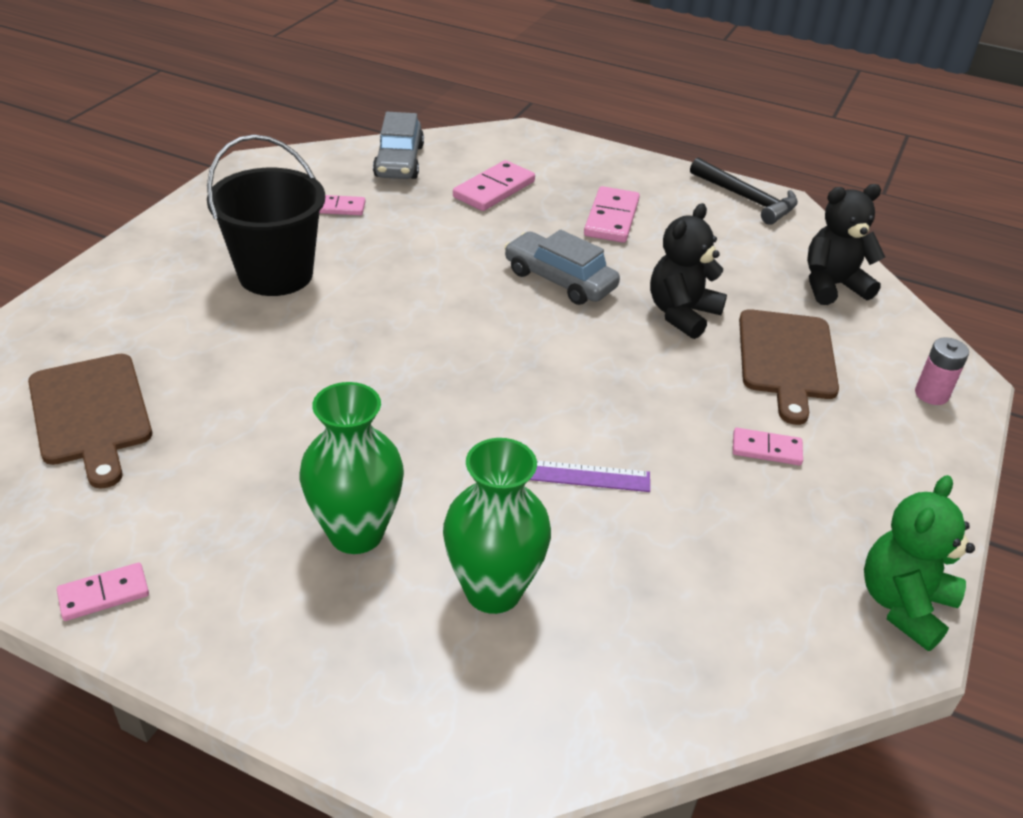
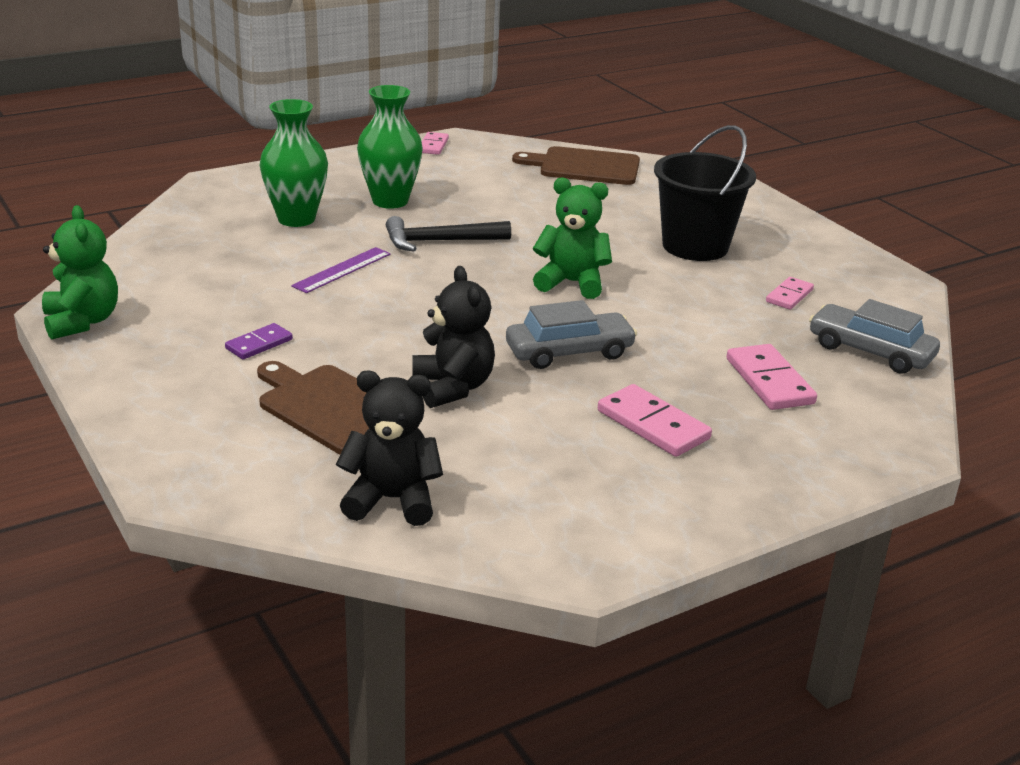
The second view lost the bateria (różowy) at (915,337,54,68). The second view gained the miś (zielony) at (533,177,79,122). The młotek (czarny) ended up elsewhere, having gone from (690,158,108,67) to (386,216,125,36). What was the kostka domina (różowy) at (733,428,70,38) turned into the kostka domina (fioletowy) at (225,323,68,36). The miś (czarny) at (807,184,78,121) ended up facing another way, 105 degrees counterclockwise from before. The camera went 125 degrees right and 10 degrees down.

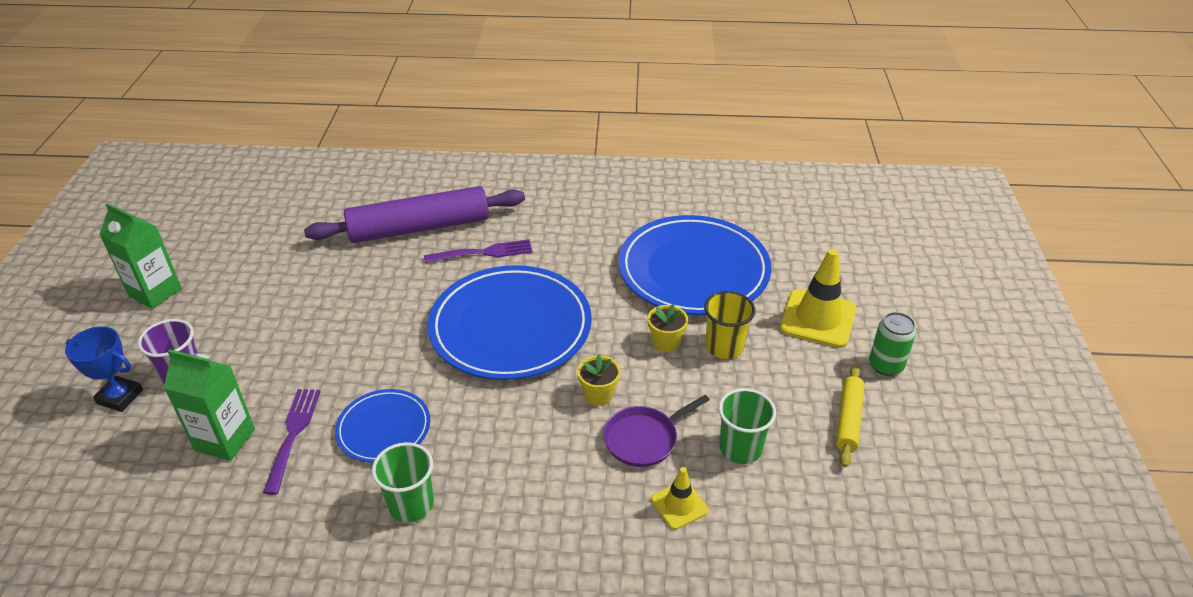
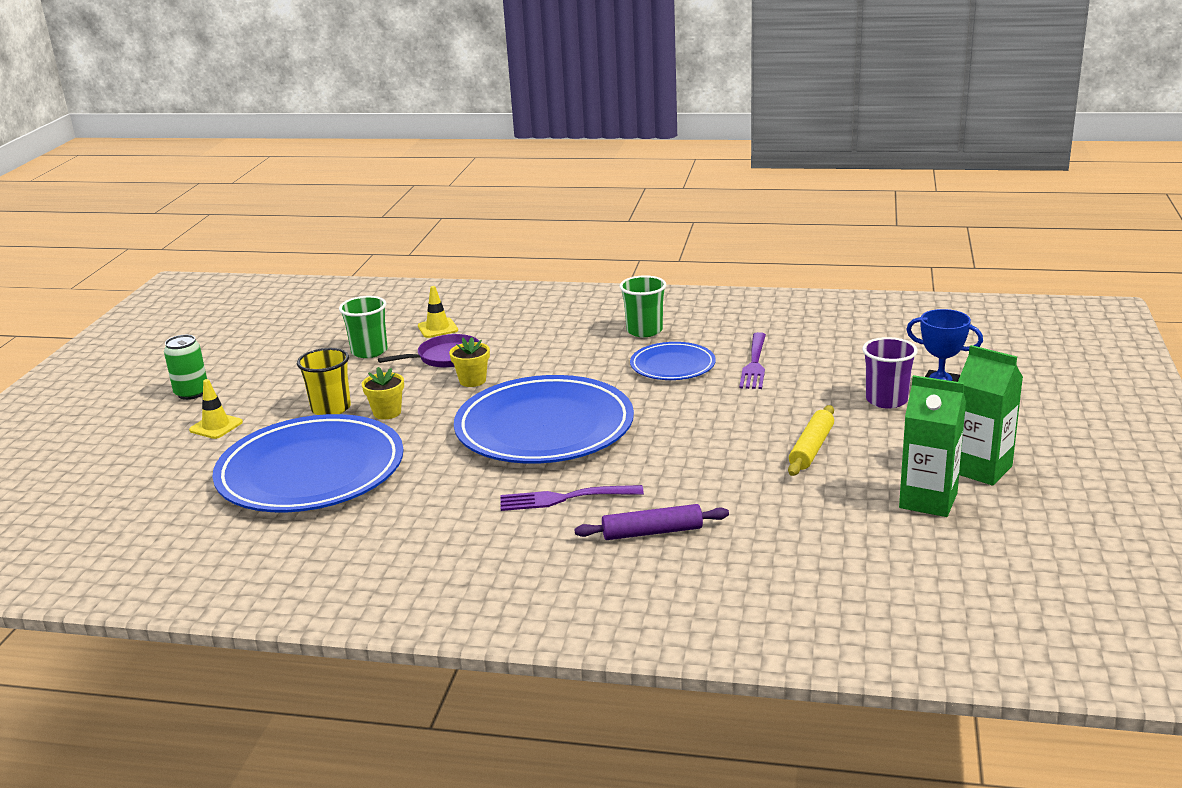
The karton mleka (zielony) ended up elsewhere, having gone from (164,349,91,112) to (899,375,67,142). The wałek do ciasta (żółty) ended up elsewhere, having gone from (836,365,29,102) to (788,405,46,71). The size of the wałek do ciasta (fioletowy) at (304,186,221,57) changed by a factor of 0.49. The size of the pachołek (żółty) at (780,249,77,99) changed by a factor of 0.55. The camera went 170 degrees left and 15 degrees down.

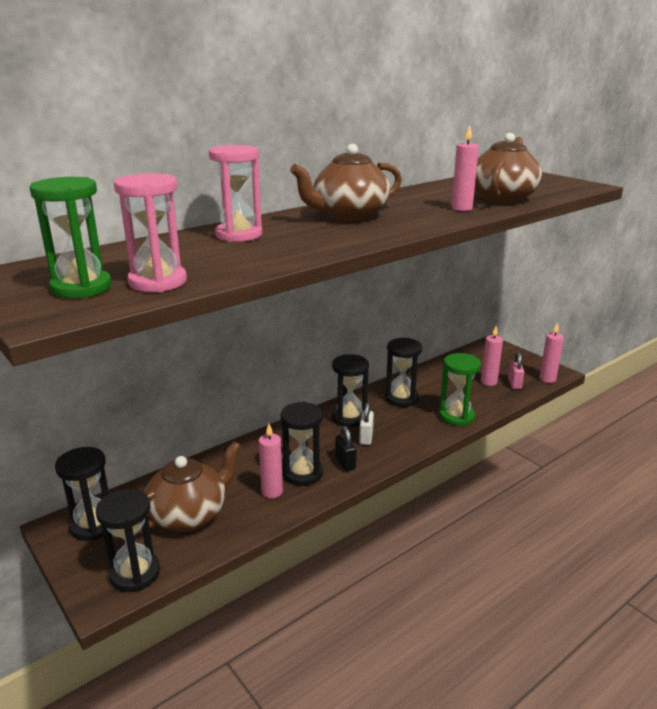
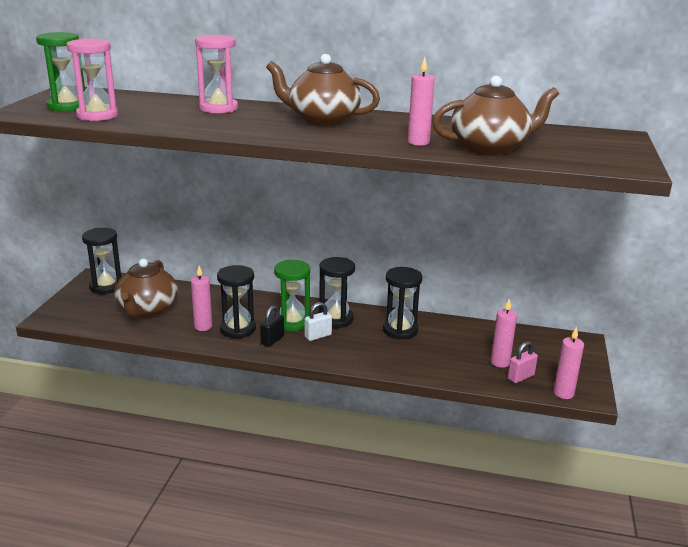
The second view lost the klepsydra (czarny) at (96,489,64,103). The klepsydra (zielony) ended up elsewhere, having gone from (439,353,42,73) to (274,260,36,71). The imbryk (brązowy) at (140,441,101,90) ended up facing another way, 90 degrees clockwise from before. The camera went 50 degrees right and 0 degrees up.

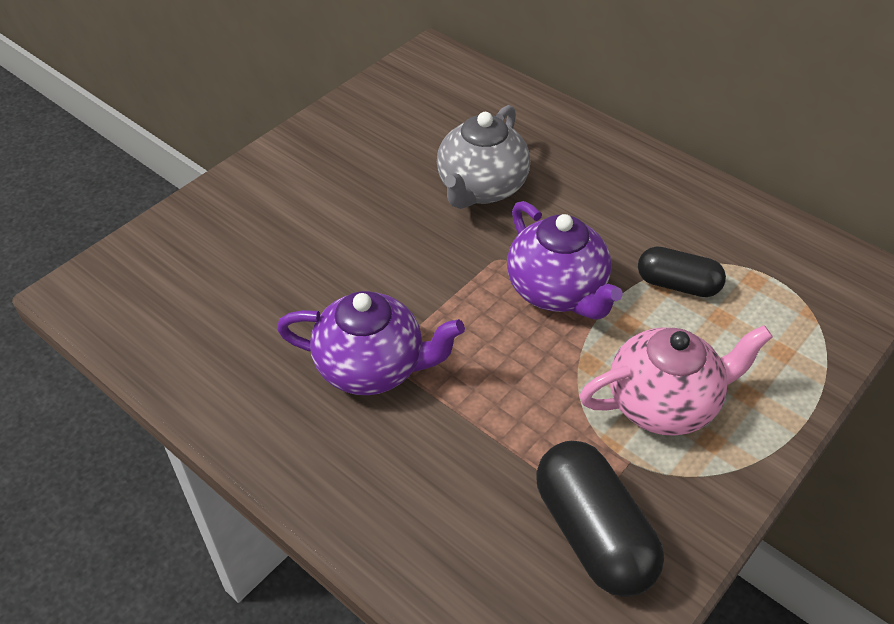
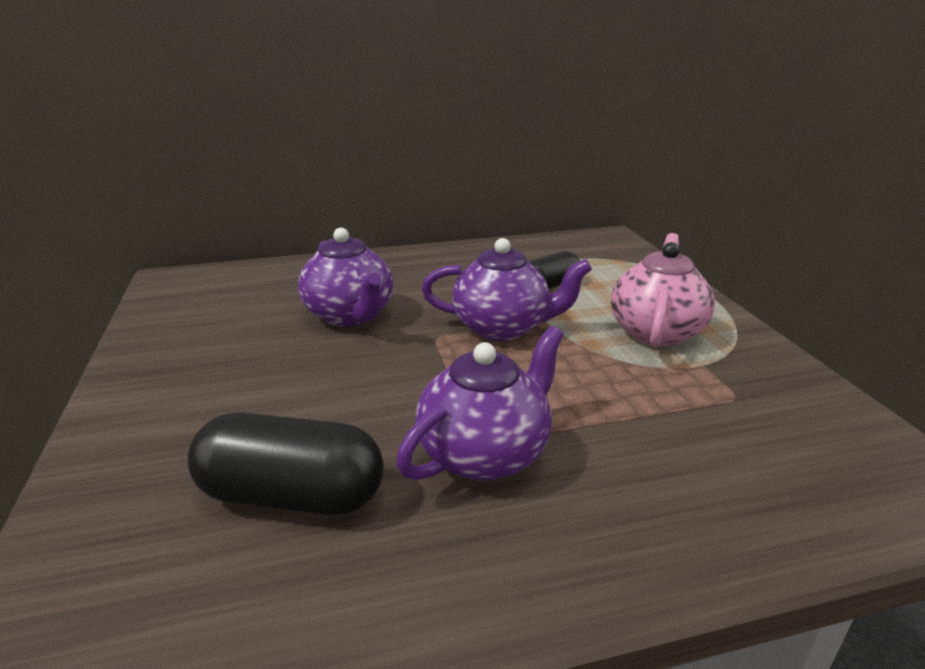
The kapsułka (czarny) ended up elsewhere, having gone from (536,441,128,156) to (187,412,197,103). What was the imbryk (szary) at (437,105,93,104) turned into the imbryk (fioletowy) at (298,228,95,99). The camera went 55 degrees left and 20 degrees down.

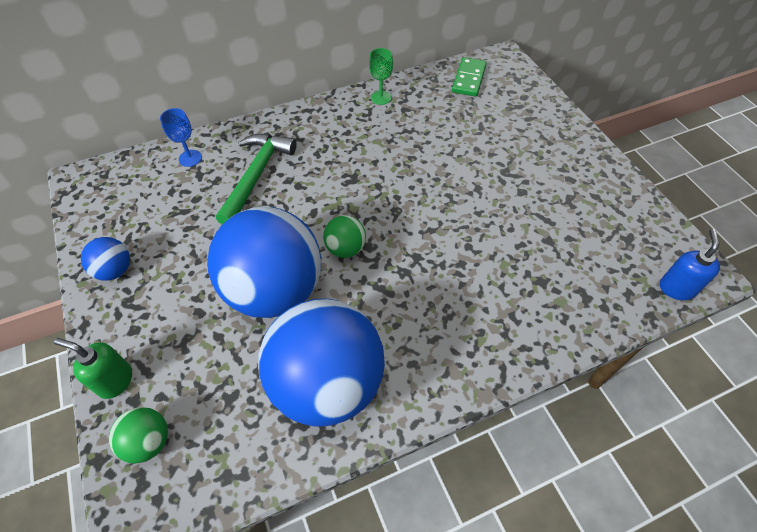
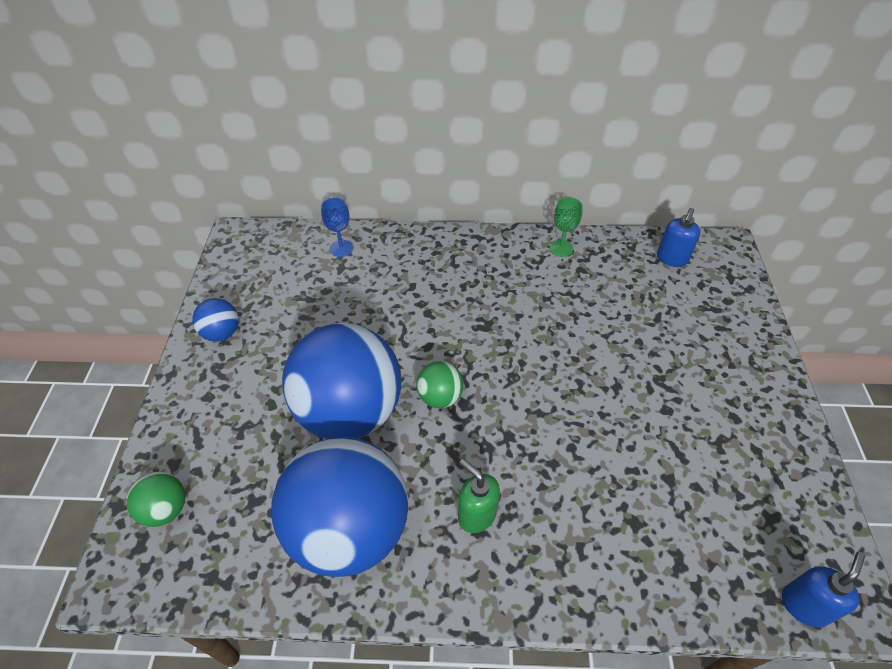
The second view lost the młotek (zielony) at (216,134,80,90). The dozownik mydła (zielony) ended up elsewhere, having gone from (54,338,78,61) to (458,459,42,74). Where the kostka domina (zielony) stood at (452,57,35,40), the dozownik mydła (niebieski) came to stand at (657,208,44,59). The camera went 25 degrees right and 5 degrees down.

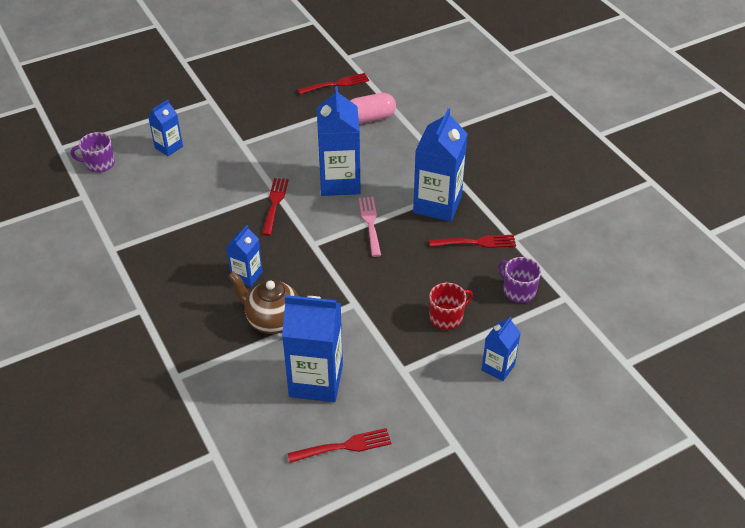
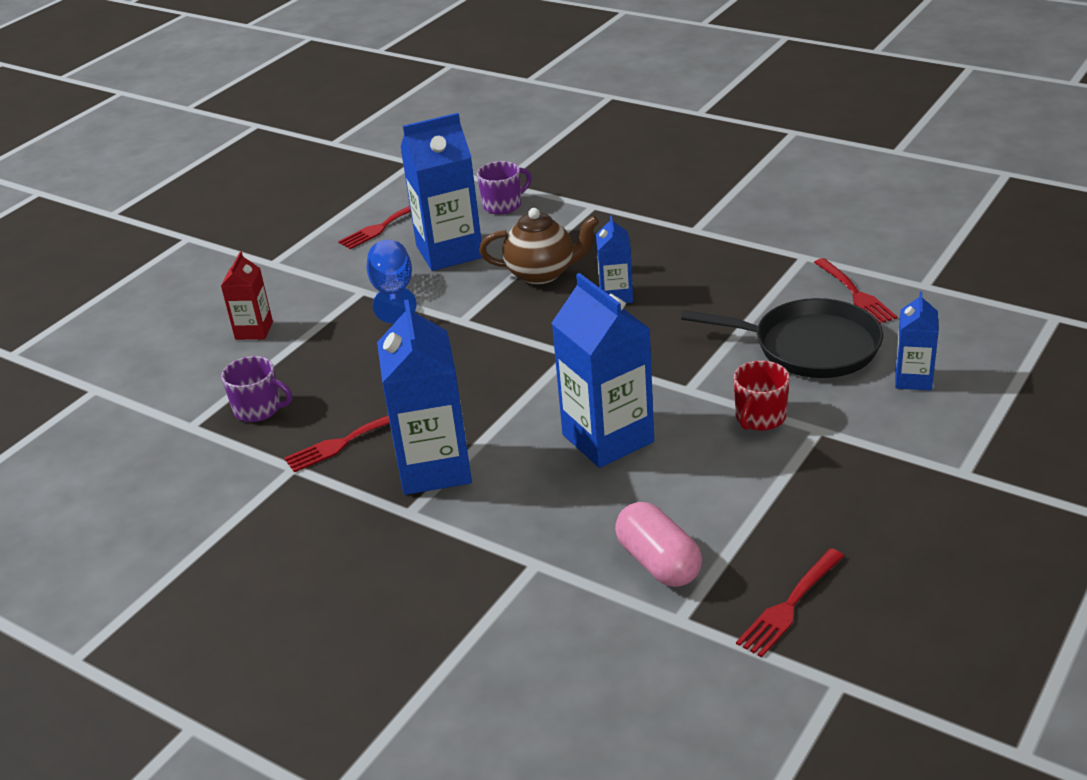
The second view lost the widelec (różowy) at (359,197,22,60). The second view gained the kielich (niebieski) at (367,240,50,84). The second view gained the patelnia (czarny) at (681,298,202,80). The kubek (fioletowy) ended up elsewhere, having gone from (71,132,44,41) to (477,161,55,54). The widelec (czerwony) ended up elsewhere, having gone from (262,178,27,58) to (814,258,83,65). The kubek (czerwony) ended up elsewhere, having gone from (429,283,44,47) to (734,361,56,70). What was the karton mleka (niebieski) at (481,317,40,64) turned into the karton mleka (czerwony) at (221,251,52,89). The kapsułka (różowy) at (350,93,46,31) ended up facing another way, 75 degrees counterclockwise from before. The camera went 155 degrees right and 10 degrees down.

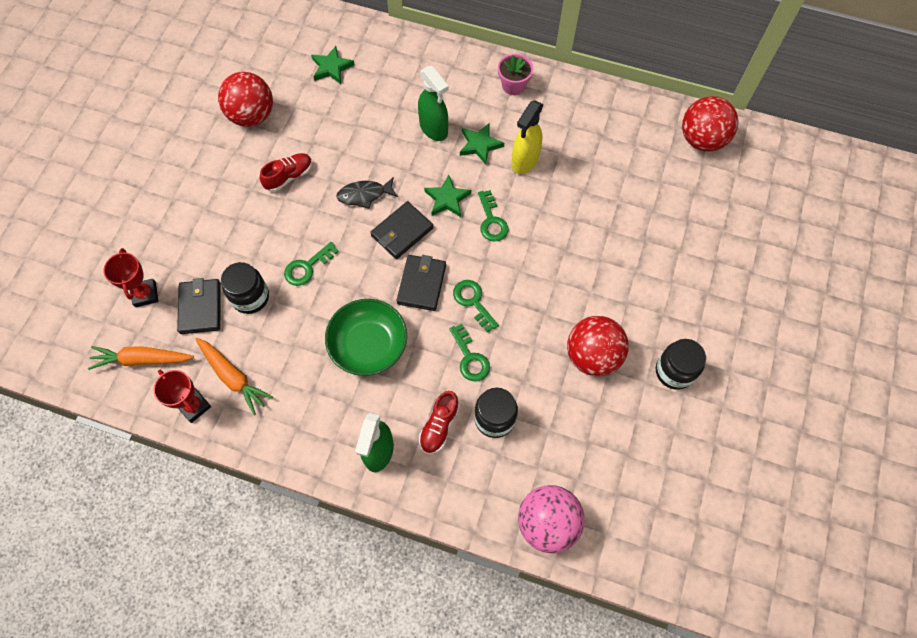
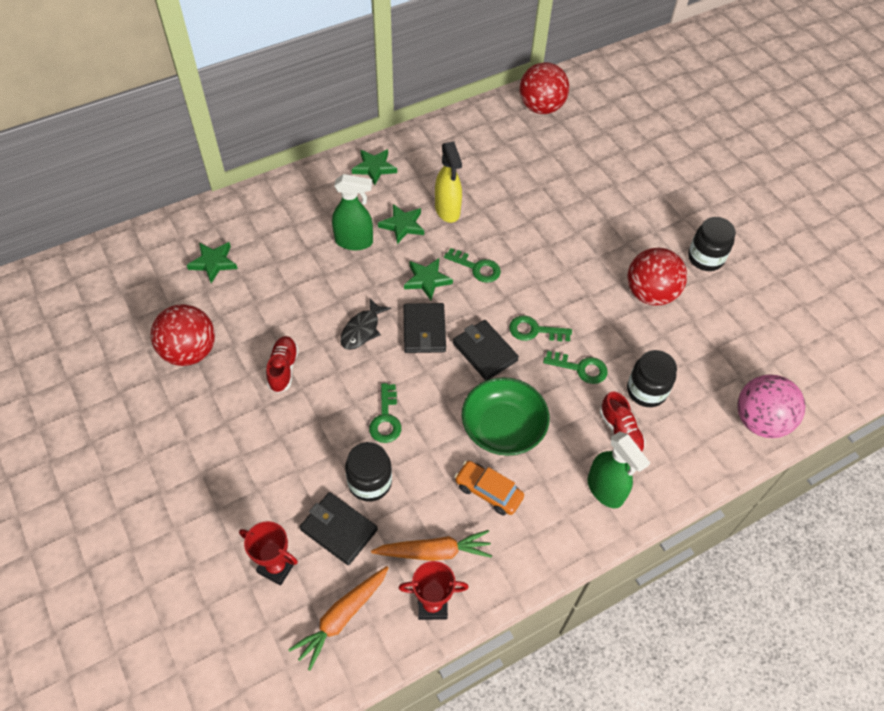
The second view gained the samochód (pomarańczowy) at (455,461,69,54). Where the doniczka (różowy) stood at (498,54,35,41), the gwiazda (zielony) came to stand at (352,149,45,36). The camera went 50 degrees left and 10 degrees down.

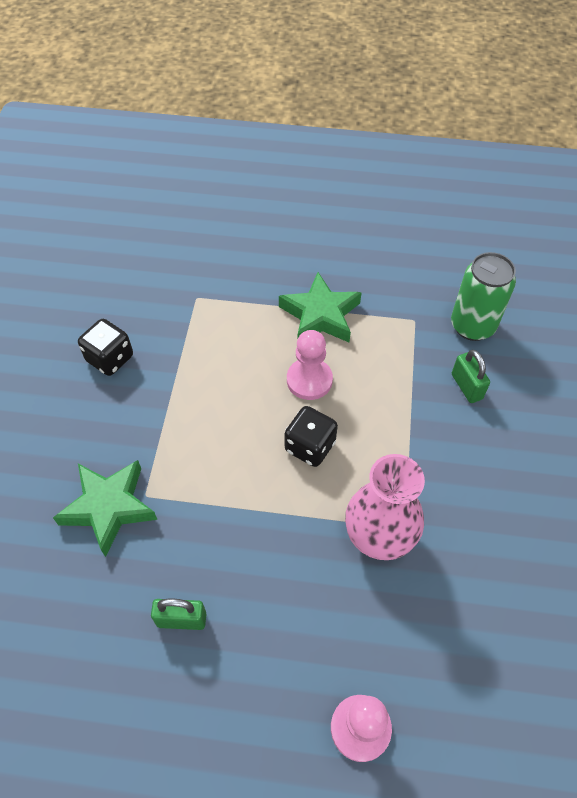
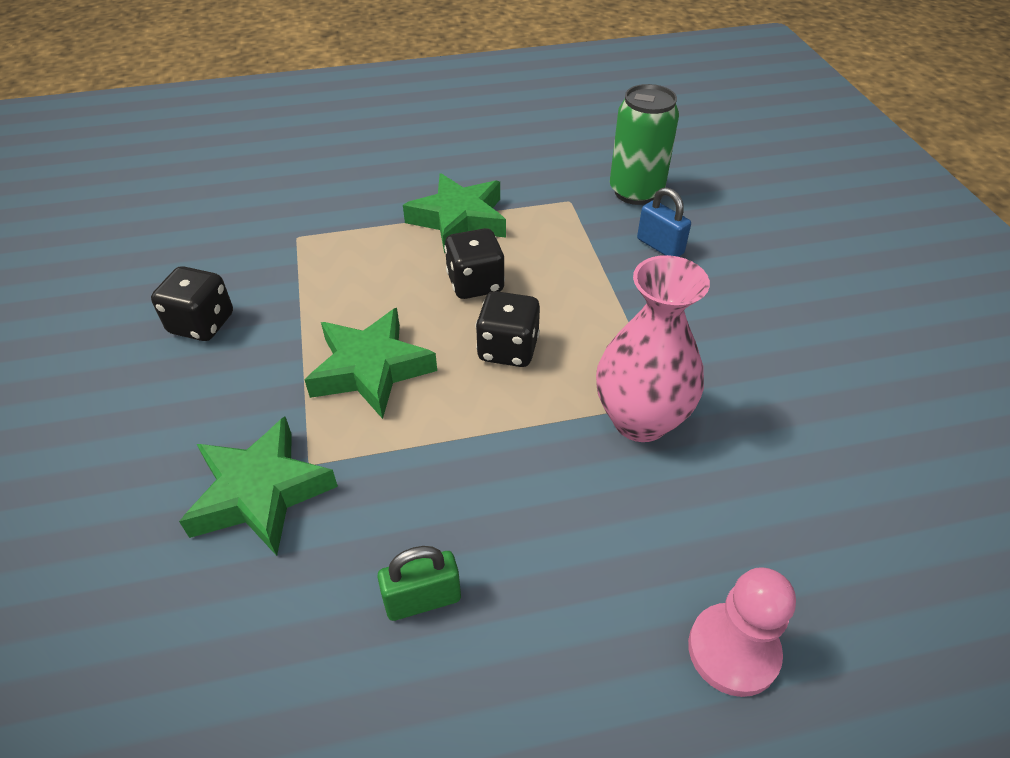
The second view gained the gwiazda (zielony) at (305,308,132,111). Where the pionek (różowy) stood at (287,330,46,70), the kostka do gry (czarny) came to stand at (444,228,61,71). What was the kłódka (zielony) at (452,350,38,53) turned into the kłódka (niebieski) at (637,187,54,70). The camera went 20 degrees left and 10 degrees down.

